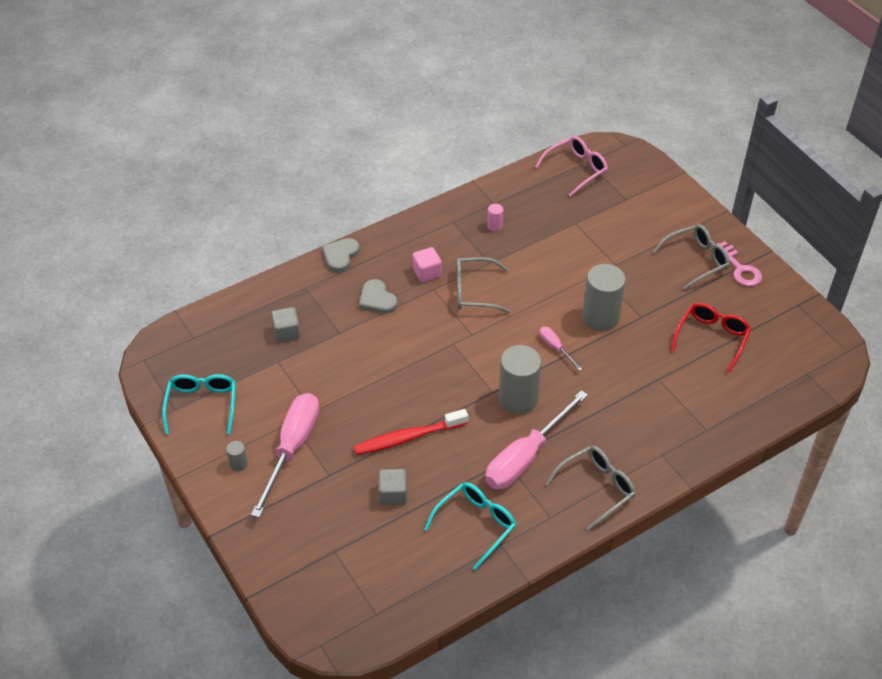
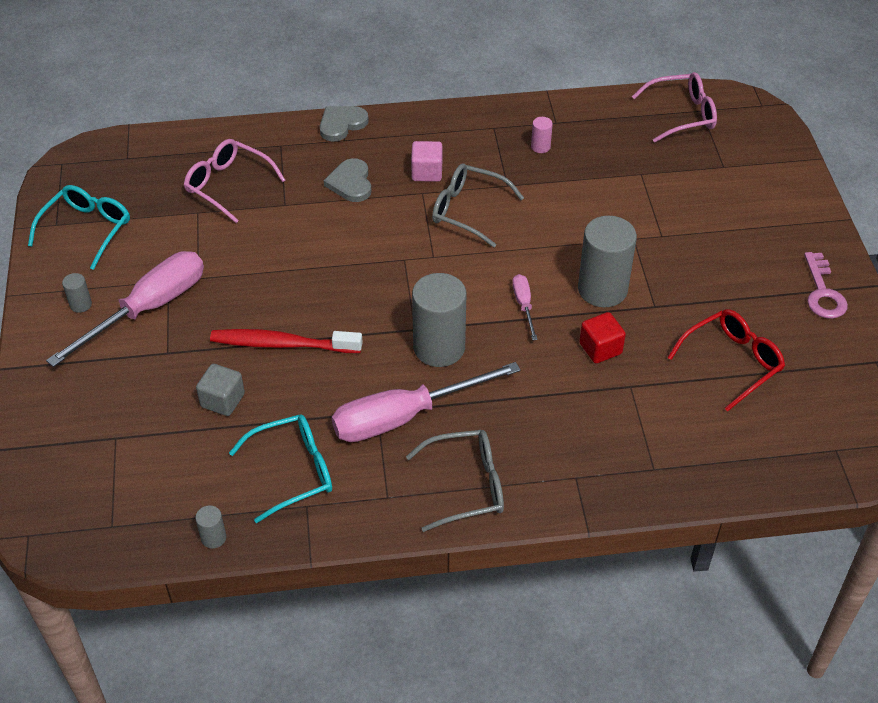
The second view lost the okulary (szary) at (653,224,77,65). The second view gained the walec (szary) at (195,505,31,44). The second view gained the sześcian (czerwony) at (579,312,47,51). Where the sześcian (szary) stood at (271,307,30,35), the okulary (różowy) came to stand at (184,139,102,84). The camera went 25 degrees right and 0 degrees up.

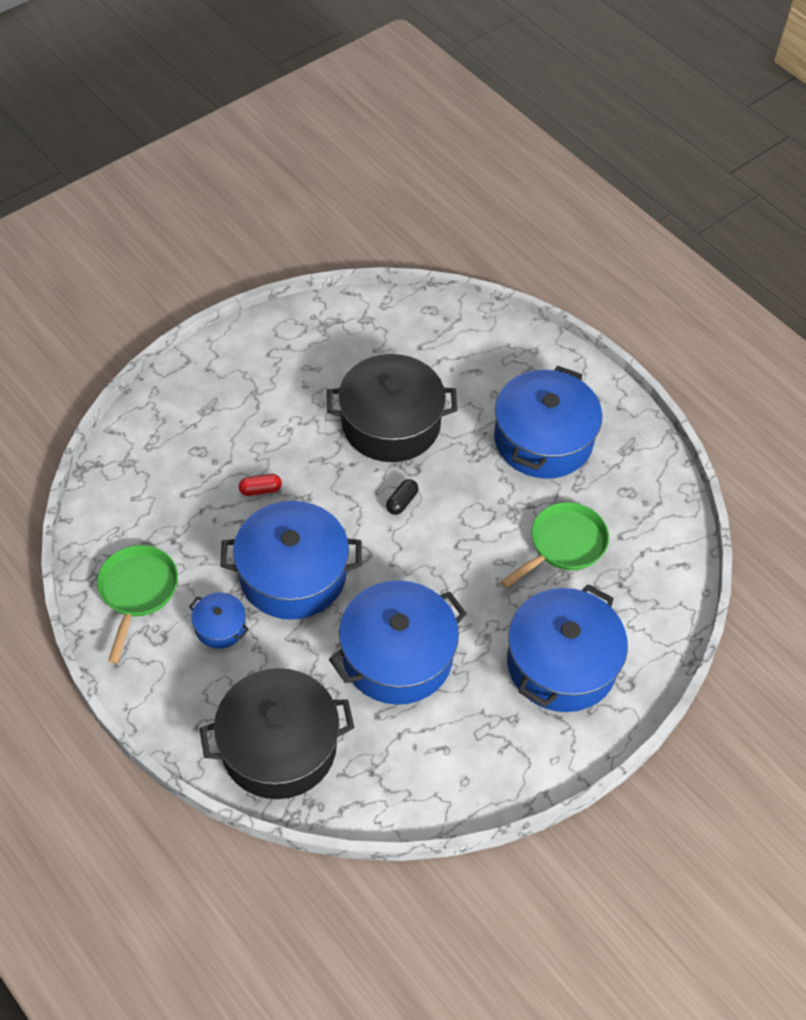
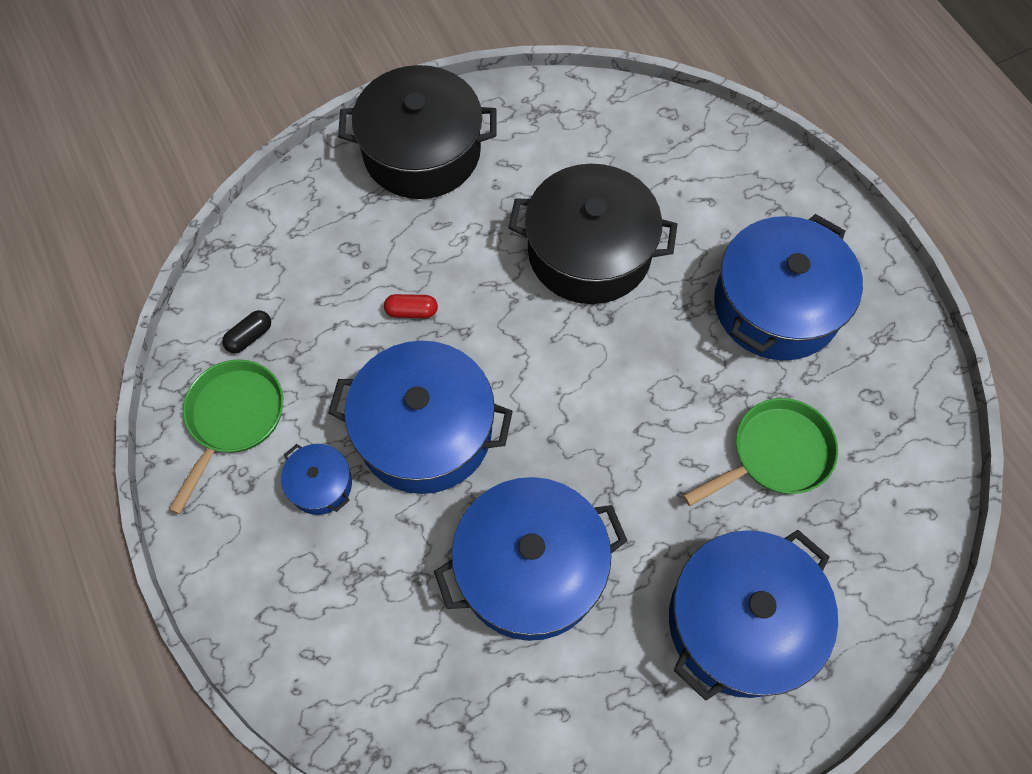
The garnek (czarny) ended up elsewhere, having gone from (199,668,156,131) to (338,65,159,134). The kapsułka (czarny) ended up elsewhere, having gone from (386,479,33,36) to (222,310,49,43). The camera went 15 degrees right and 10 degrees up.

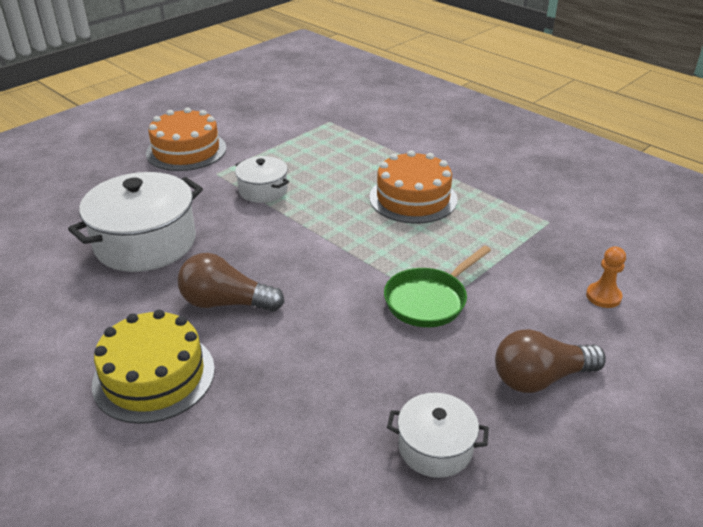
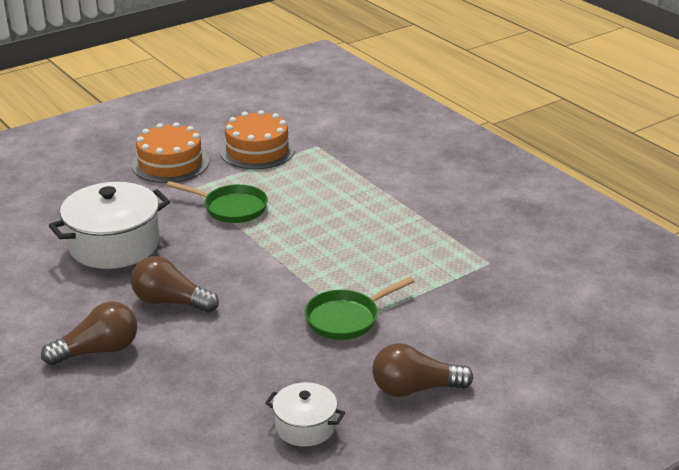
The second view lost the pionek (pomarańczowy) at (586,246,40,62). The tort (pomarańczowy) ended up elsewhere, having gone from (369,150,88,74) to (220,110,75,59). Where the tort (żółty) stood at (92,309,123,115), the żarówka (brązowy) came to stand at (41,301,96,65). Where the garnek (biały) stood at (235,156,54,47), the patelnia (zielony) came to stand at (166,181,102,42). The camera went 10 degrees right and 5 degrees down.

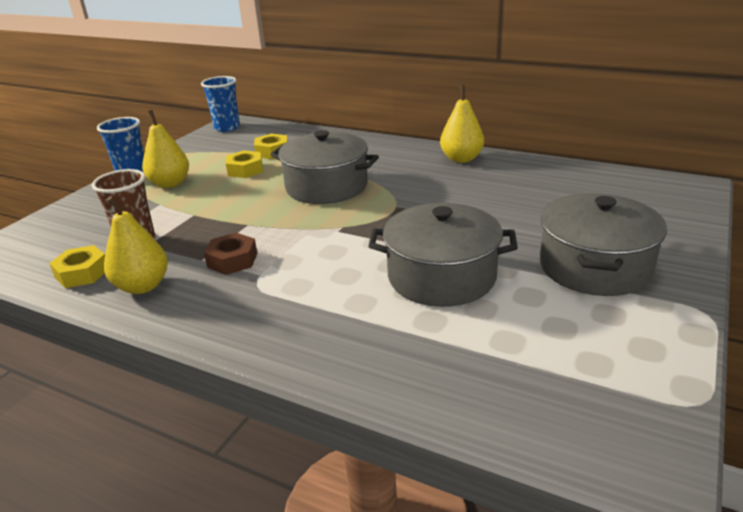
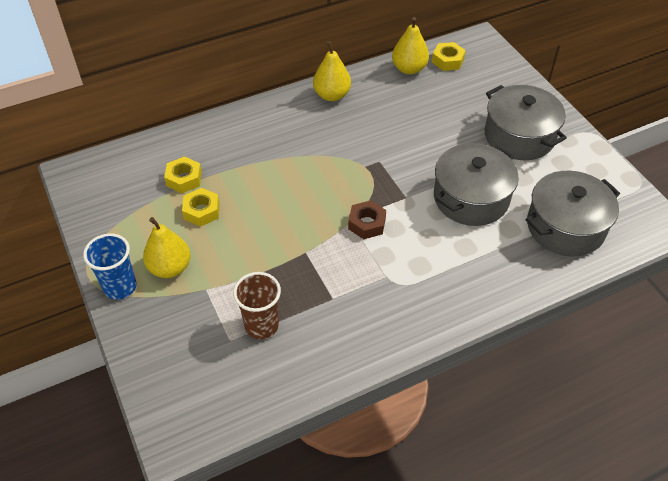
The second view lost the szklanka (niebieski) at (201,76,39,56). The nakrętka (żółty) ended up elsewhere, having gone from (49,245,56,43) to (432,42,34,29). The gruszka (żółty) ended up elsewhere, having gone from (104,196,64,98) to (392,17,37,57). The nakrętka (brązowy) ended up elsewhere, having gone from (204,233,53,42) to (348,200,38,39). The garnek (szary) ended up elsewhere, having gone from (270,130,109,74) to (526,170,94,86). The camera went 55 degrees left and 20 degrees up.

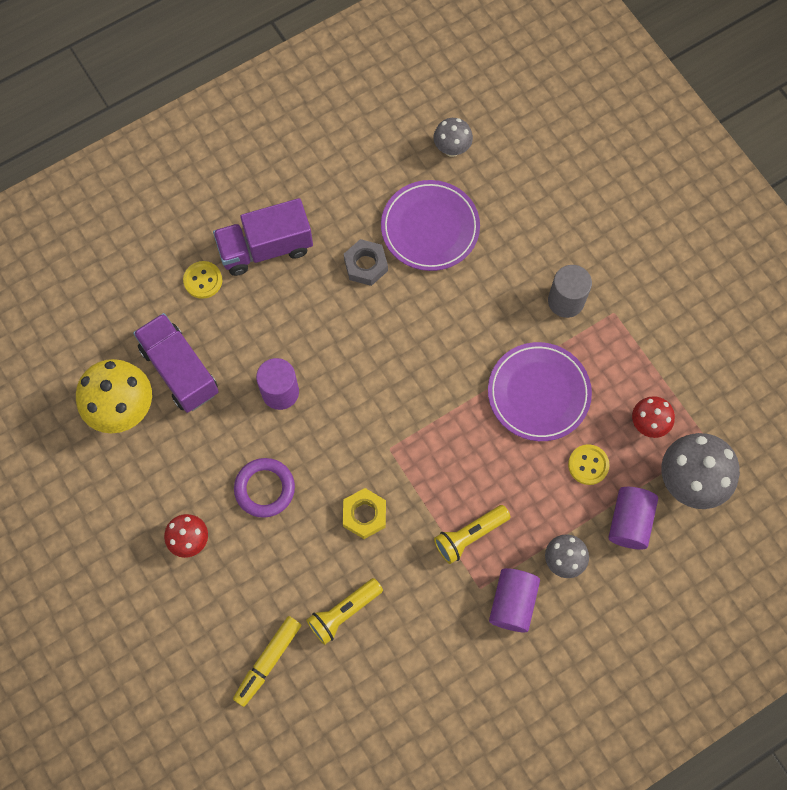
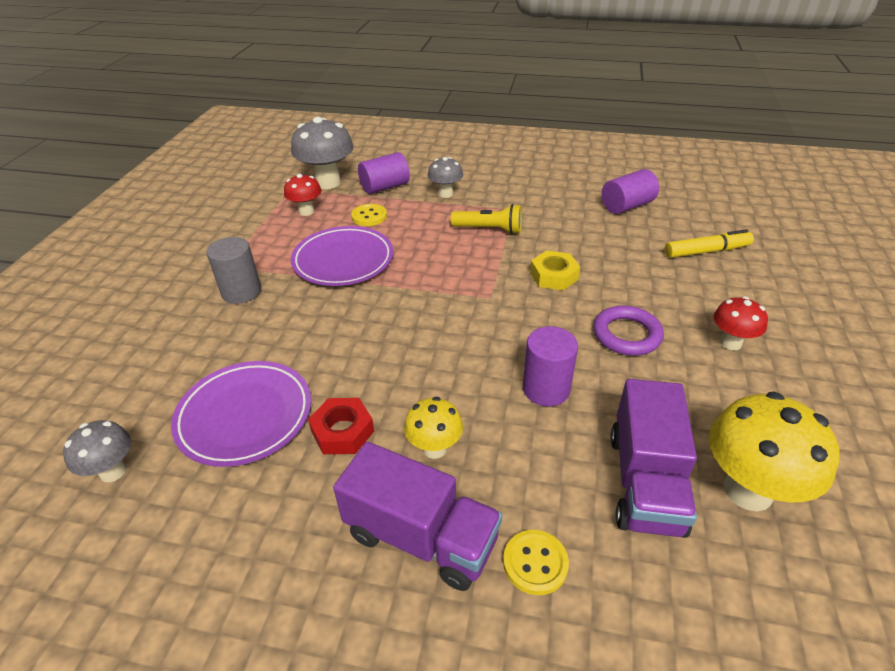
The second view lost the latarka (żółty) at (306,578,77,67). The second view gained the grzyb (żółty) at (404,397,59,62). The walec (fioletowy) ended up elsewhere, having gone from (489,568,51,64) to (602,169,57,45). What was the nakrętka (szary) at (344,239,44,47) turned into the nakrętka (czerwony) at (308,398,66,56). The camera went 135 degrees left and 30 degrees down.

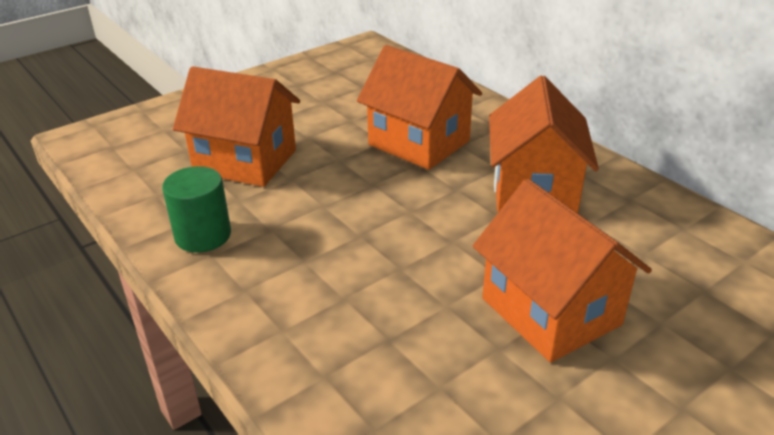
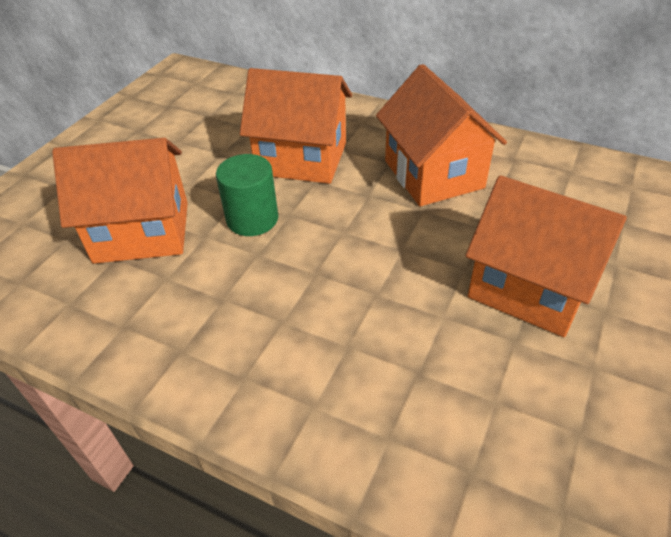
The walec (zielony) ended up elsewhere, having gone from (162,166,69,87) to (216,154,62,82). The camera went 25 degrees left and 10 degrees up.

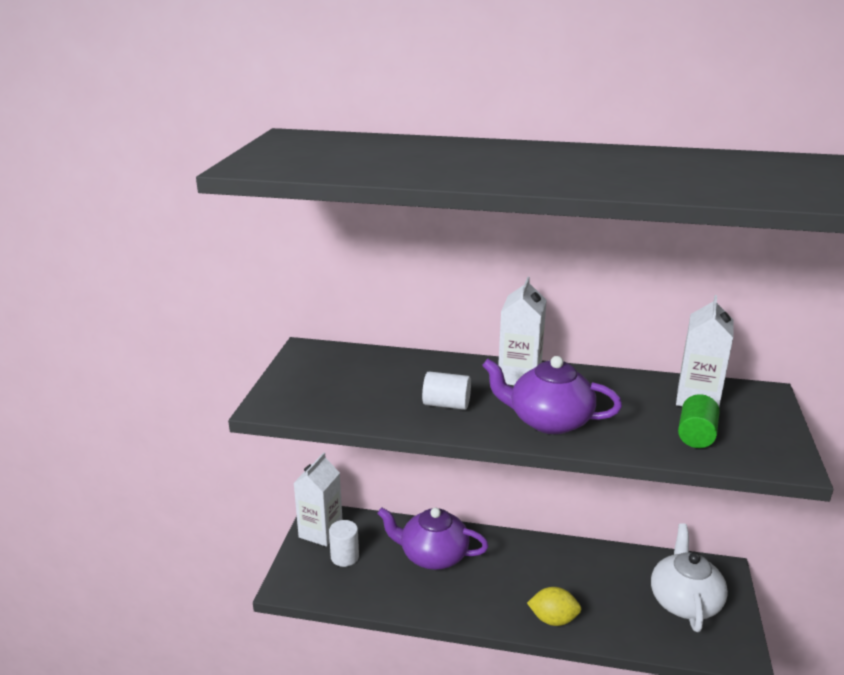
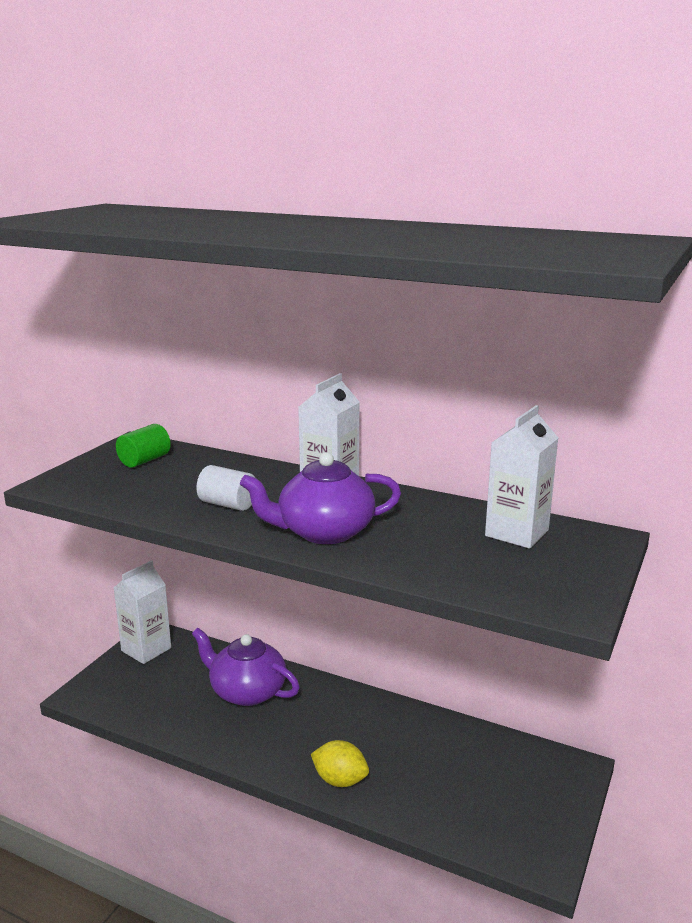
The second view lost the walec (biały) at (329,520,30,47). The second view lost the imbryk (biały) at (651,523,77,109). The walec (zielony) ended up elsewhere, having gone from (678,394,42,54) to (116,424,55,44). The imbryk (fioletowy) at (482,356,140,78) ended up facing another way, 45 degrees counterclockwise from before. The camera went 15 degrees right and 5 degrees down.

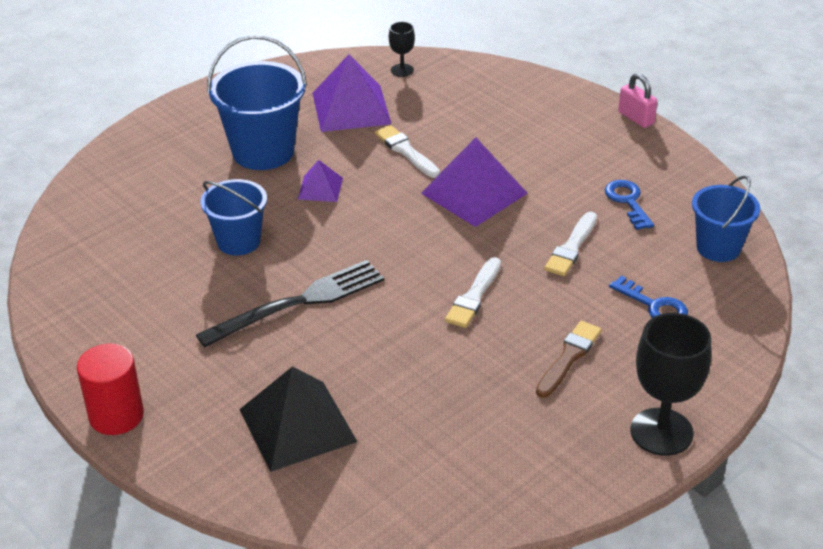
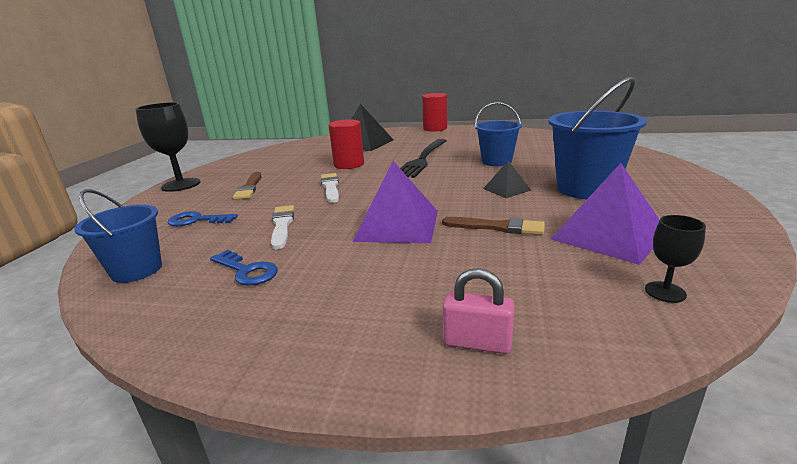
The second view gained the walec (czerwony) at (328,119,36,50). The kłódka (różowy) ended up elsewhere, having gone from (618,73,39,55) to (443,268,72,86). What was the piramida (fioletowy) at (298,160,45,42) turned into the piramida (czarny) at (483,160,48,38). What was the pędzel (biały) at (375,125,65,53) turned into the pędzel (brązowy) at (442,217,103,18). The camera went 145 degrees right and 15 degrees down.

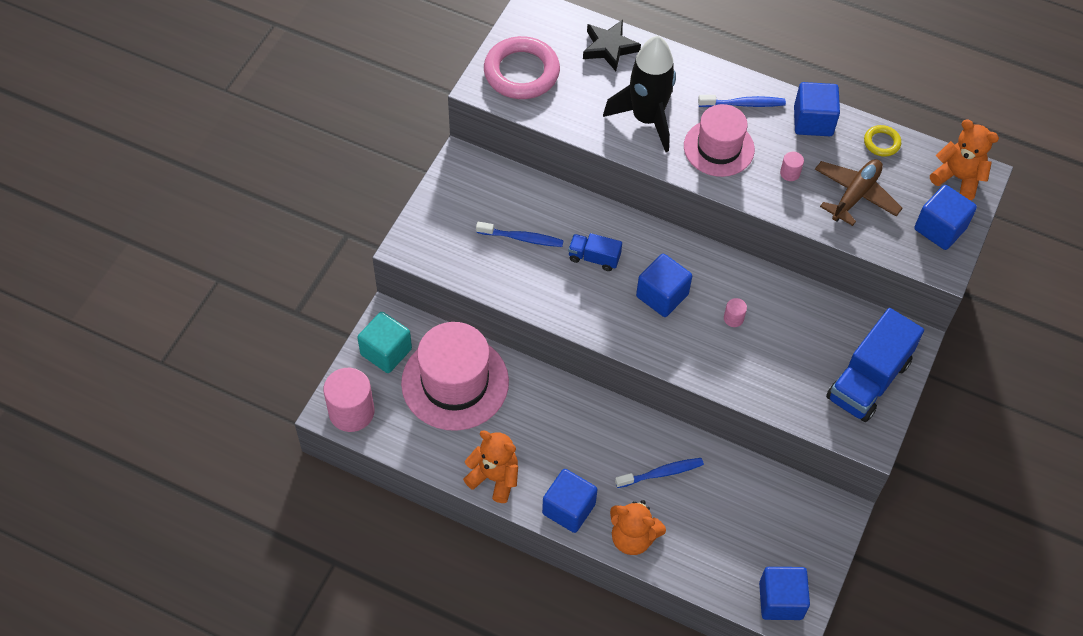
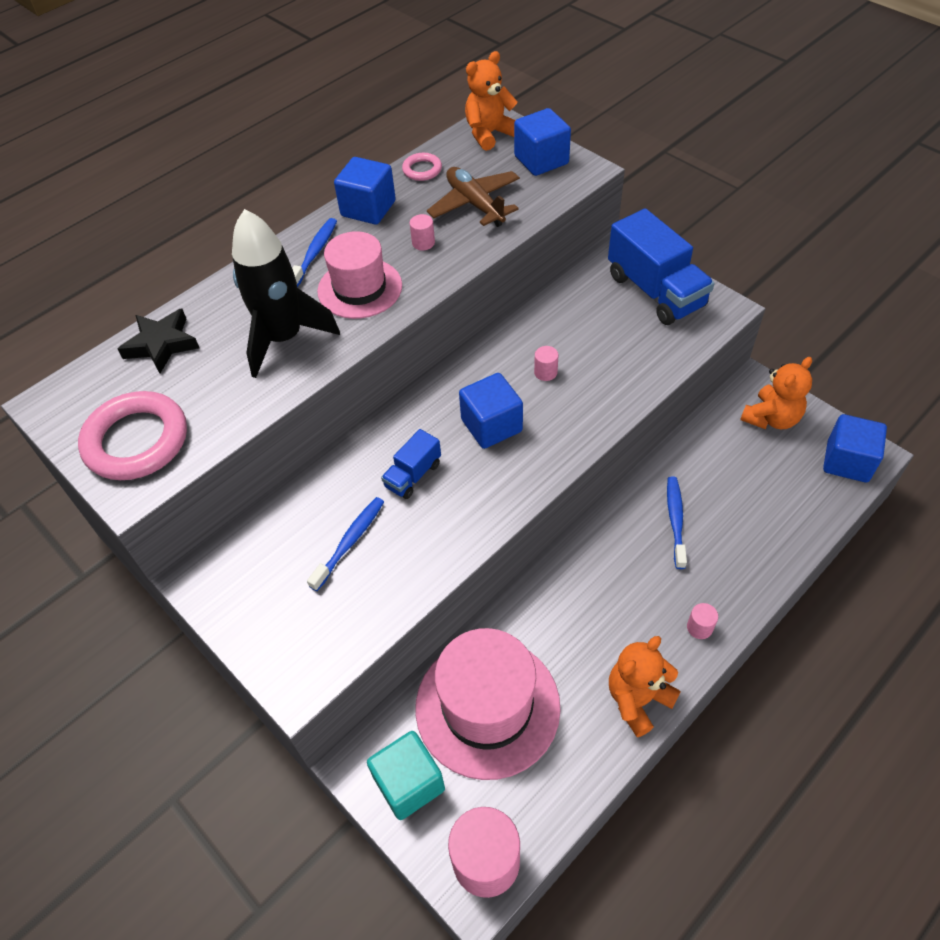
The miś (pomarańczowy) ended up elsewhere, having gone from (610,500,56,55) to (740,357,72,72). Where the sześcian (niebieski) stood at (542,469,56,64), the walec (różowy) came to stand at (687,603,31,36). What was the pierścień (żółty) at (864,125,37,32) turned into the pierścień (różowy) at (402,153,40,28). The camera went 65 degrees left and 5 degrees down.

